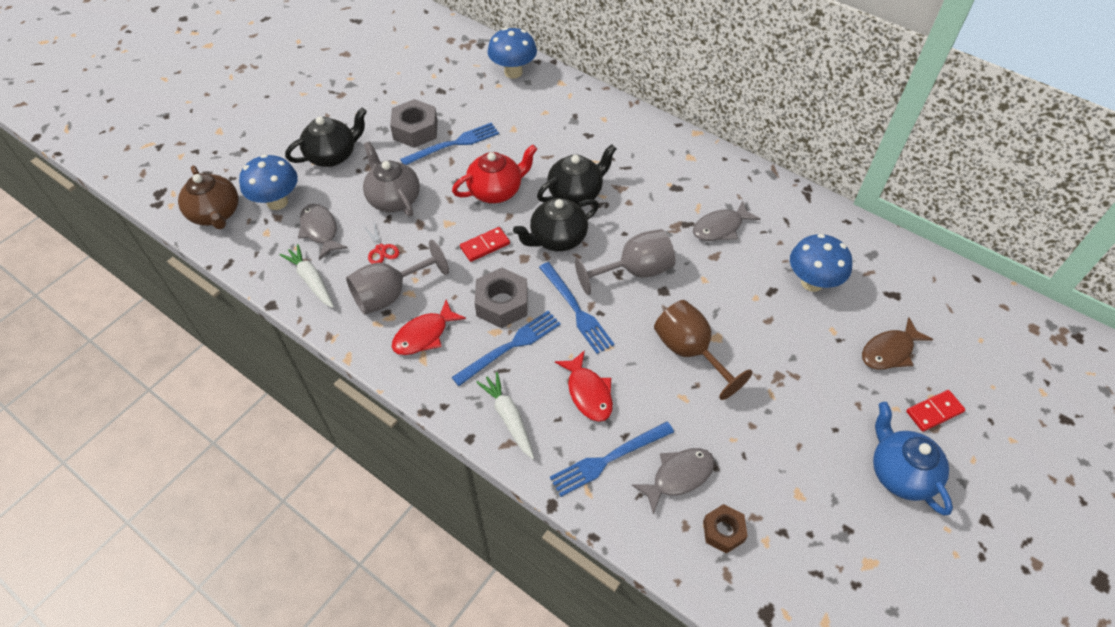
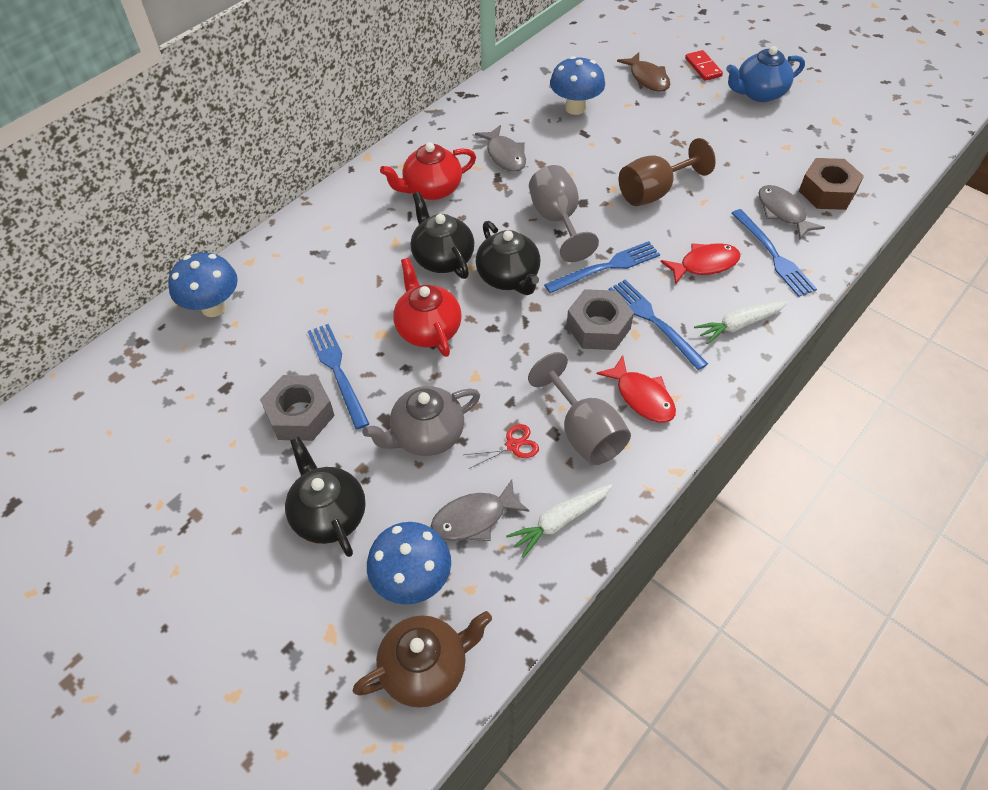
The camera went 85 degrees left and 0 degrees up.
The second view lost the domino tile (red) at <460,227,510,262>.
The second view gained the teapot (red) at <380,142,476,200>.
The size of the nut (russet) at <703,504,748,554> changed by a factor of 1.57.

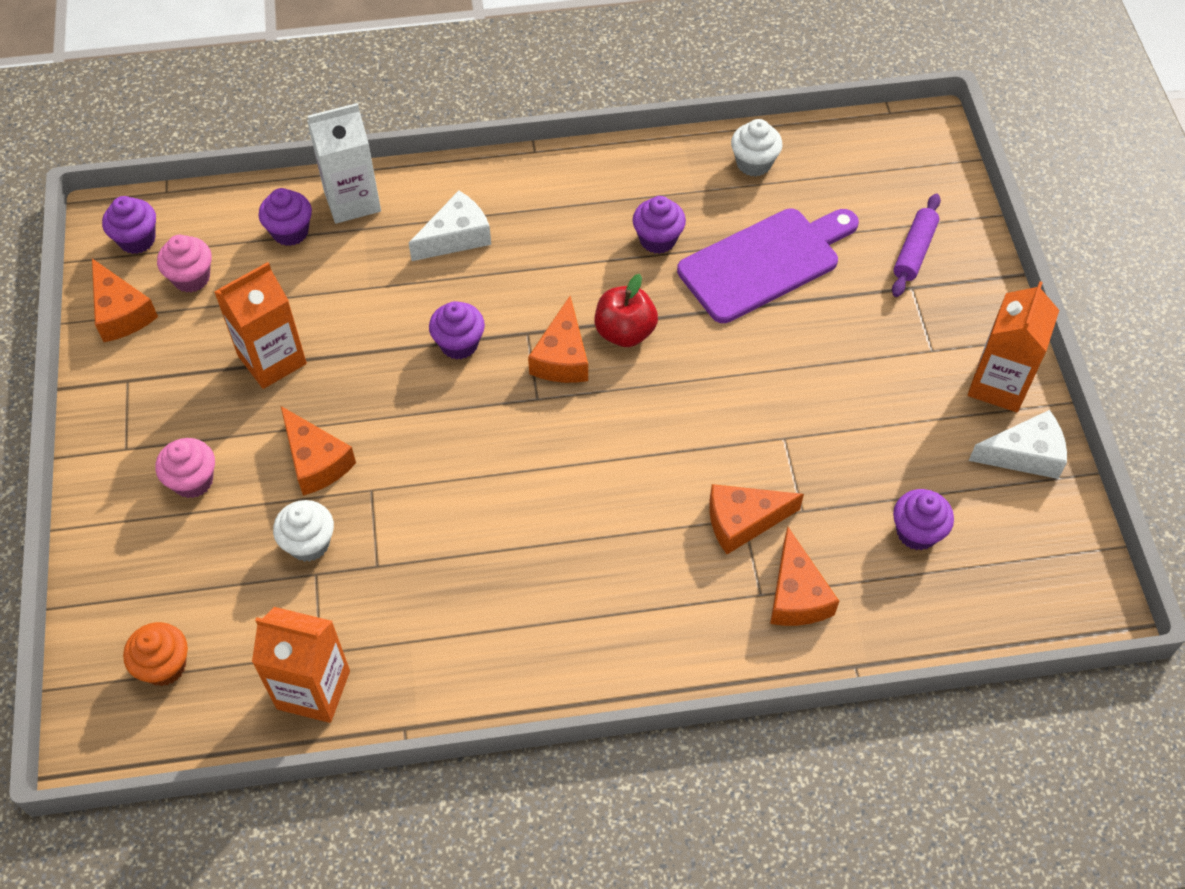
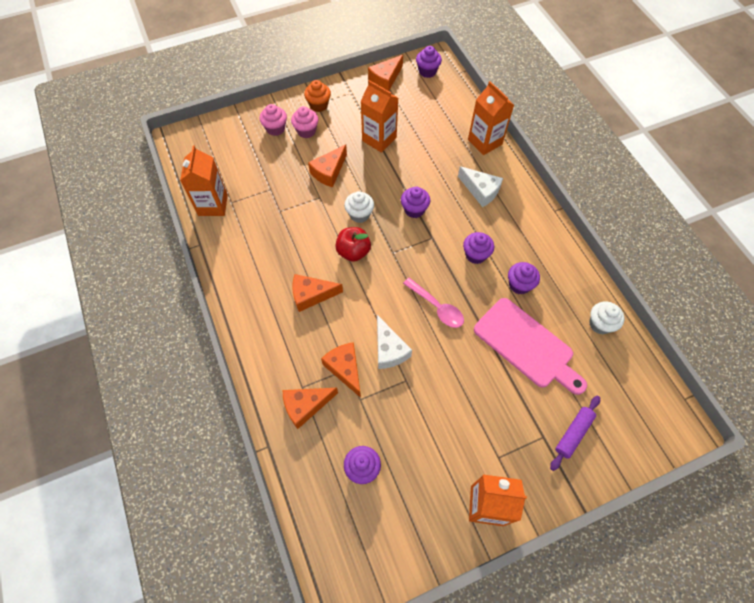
The camera went 75 degrees right and 5 degrees up.
The second view gained the spoon (rose-pink) at <403,278,464,328>.
The muffin (bright orange) ended up elsewhere, having gone from <123,622,188,686> to <304,80,331,112>.
The muffin (rose-pink) ended up elsewhere, having gone from <157,235,212,293> to <260,104,287,136>.
The muffin (royal purple) ended up elsewhere, having gone from <258,188,312,246> to <463,232,494,264>.
The muffin (white) ended up elsewhere, having gone from <273,500,334,562> to <344,191,374,223>.
The piece of cheese (bright orange) ended up elsewhere, having gone from <528,296,588,383> to <292,274,343,312>.
The toy apple (red) ended up elsewhere, having gone from <594,274,658,347> to <335,227,371,262>.
The piece of cheese (white) ended up elsewhere, having gone from <969,410,1067,479> to <377,315,412,369>.
What was the milk carton (white) at <307,103,381,224> turned into the milk carton (bright orange) at <468,81,514,155>.
What was the chopping board (royal purple) at <677,209,859,323> turned into the chopping board (rose-pink) at <474,298,587,395>.
The rolling pin (royal purple) at <892,194,941,297> ended up facing another way, 60 degrees counterclockwise from before.

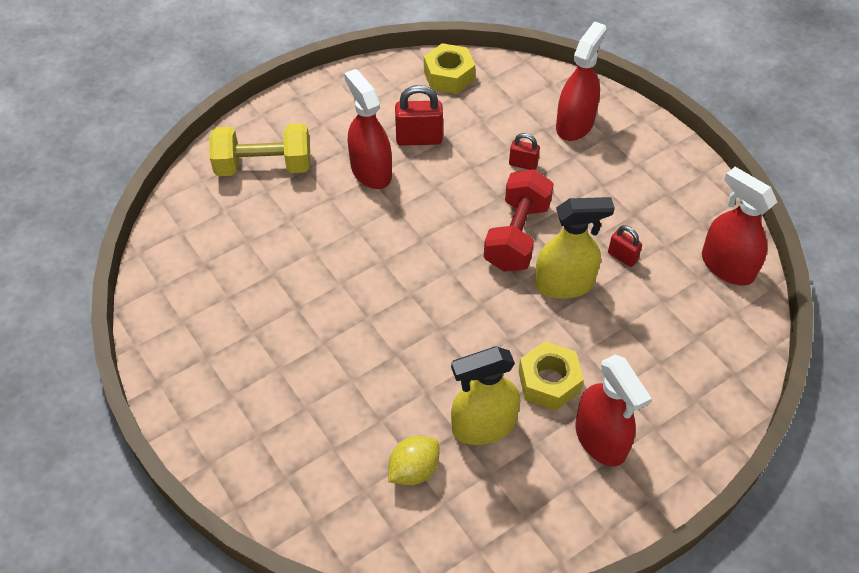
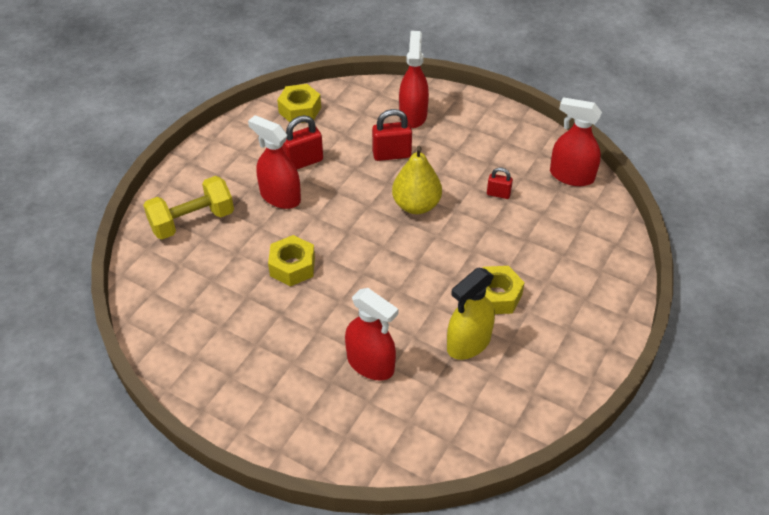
The camera went 25 degrees left and 5 degrees down.
The second view lost the toy lemon (yellow) at <388,436,439,485>.
The second view lost the spray bottle (yellow) at <535,197,615,299>.
The second view gained the nut (yellow) at <268,235,315,286>.
The spray bottle (red) ended up elsewhere, having gone from <576,355,652,466> to <345,288,398,381>.
Where the hand weight (red) stood at <484,169,554,271>, the pear fruit (yellow) came to stand at <392,146,442,214>.
The size of the lock (red) at <509,133,540,170> changed by a factor of 1.68.

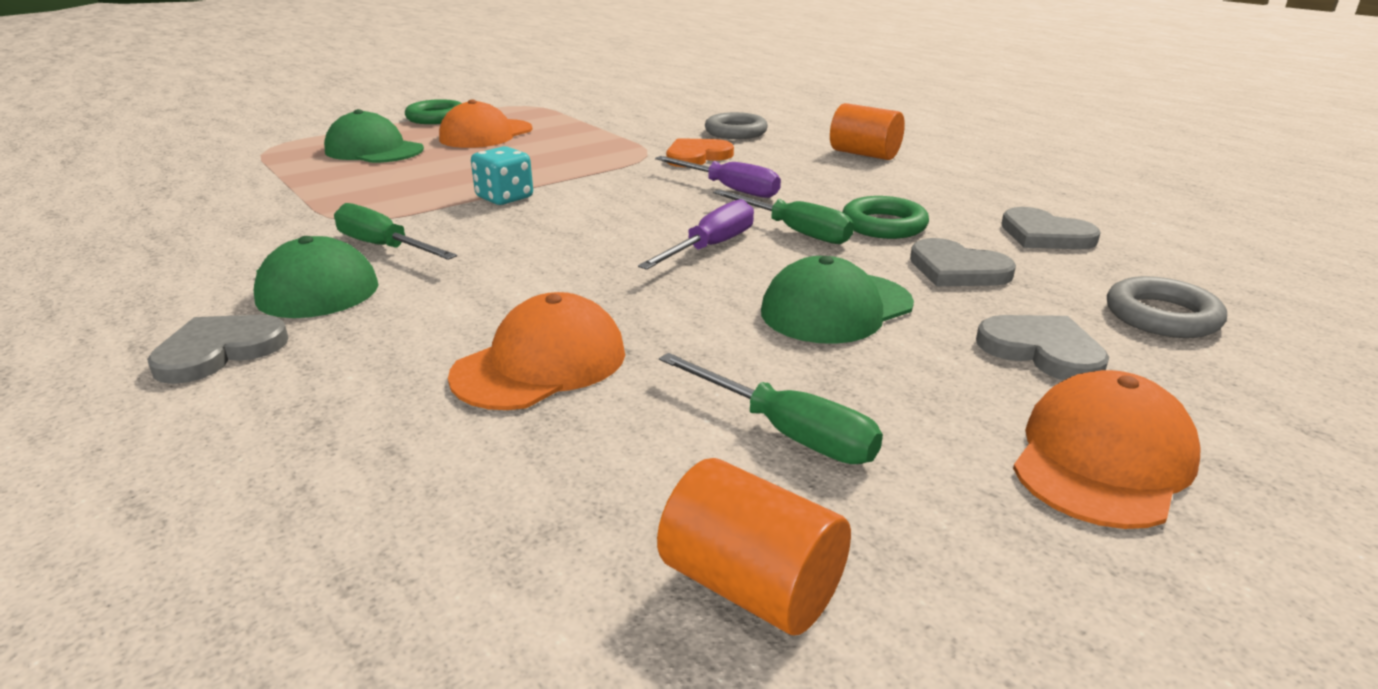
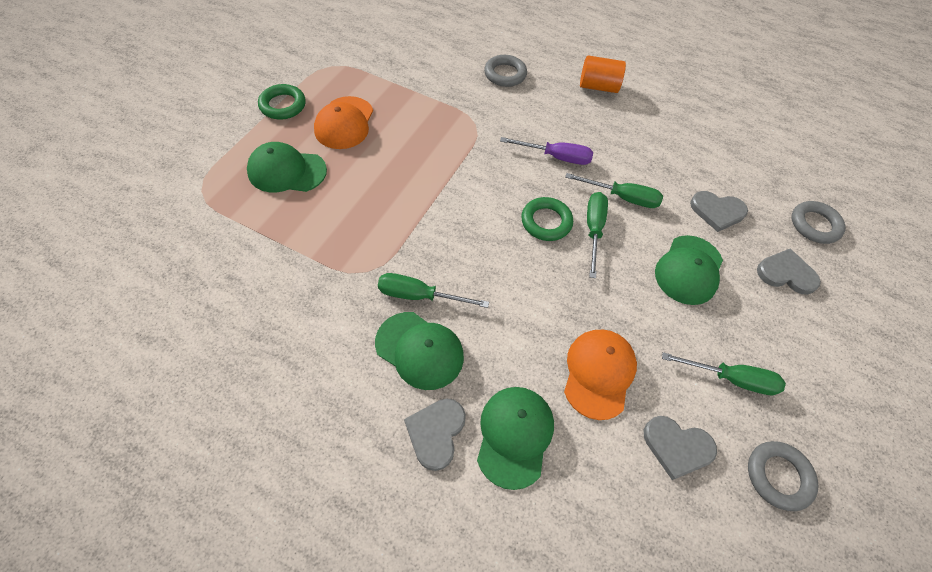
The camera went 30 degrees left and 30 degrees up.
The second view lost the game die (aqua) at <471,146,533,205>.
The second view lost the love heart (bright orange) at <666,138,734,167>.
The second view lost the baseball cap (bright orange) at <1013,370,1200,529>.
The second view gained the baseball cap (leaf-green) at <477,387,554,490>.
The torus (leaf-green) ended up elsewhere, having gone from <842,196,929,239> to <521,197,573,241>.
The love heart (gray) ended up elsewhere, having gone from <1001,207,1101,249> to <644,416,717,480>.
Where the solid cylinder (bright orange) stood at <657,458,851,635>, the torus (gray) came to stand at <748,441,818,511>.
What was the flat screwdriver (royal purple) at <638,199,754,270> turned into the flat screwdriver (leaf-green) at <587,192,608,278>.

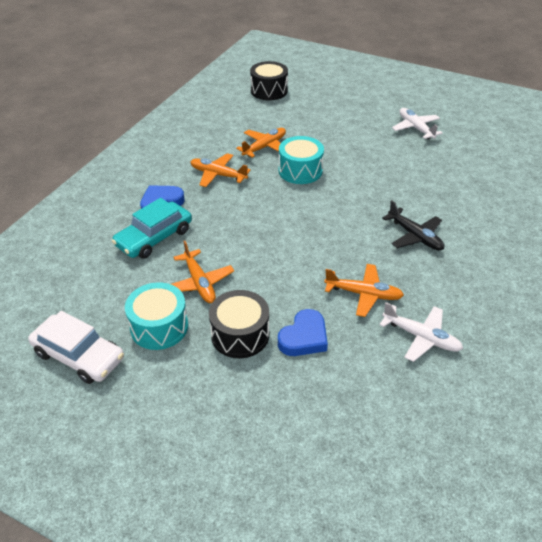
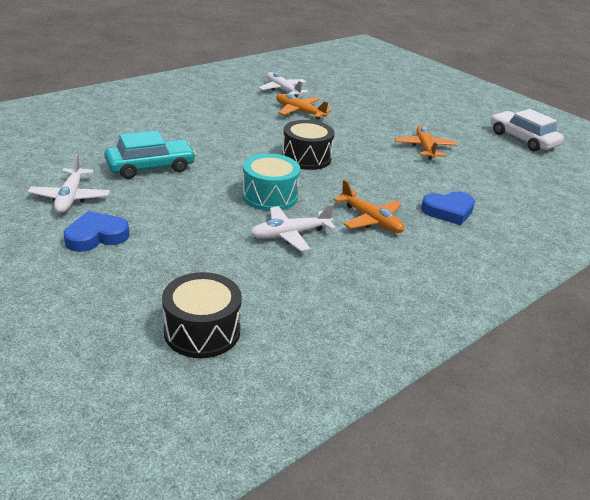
The camera went 160 degrees left and 10 degrees down.
The second view lost the snare drum (aqua) at <125,282,188,350>.
The second view lost the plane (ebony) at <382,200,444,250>.
The automobile (aqua) ended up elsewhere, having gone from <112,198,192,259> to <104,131,196,179>.
The snare drum (ebony) ended up elsewhere, having gone from <209,290,269,358> to <282,120,335,170>.
The love heart (blue) ended up elsewhere, having gone from <278,309,328,356> to <64,211,130,252>.
What was the plane (bright orange) at <236,128,286,158> turned into the plane (white) at <250,204,336,251>.

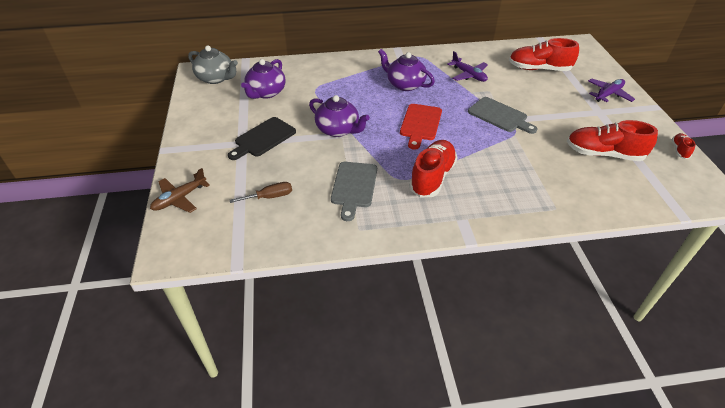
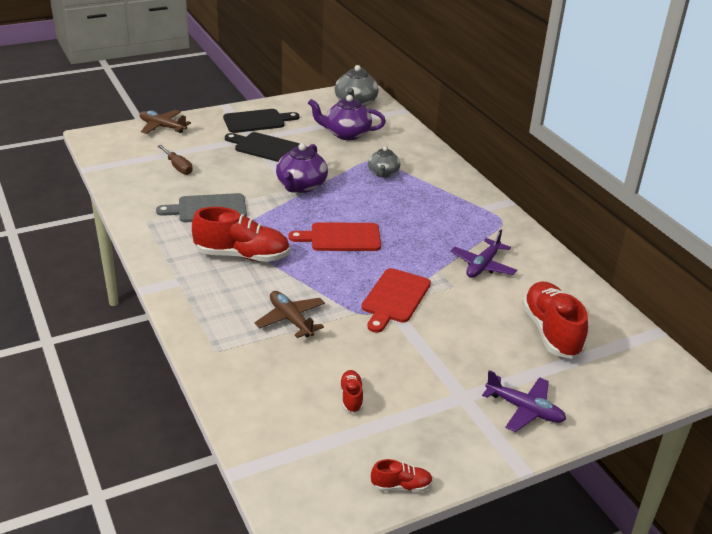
The camera went 70 degrees right and 10 degrees down.
The second view lost the teapot (royal purple) at <378,49,435,91>.
The second view gained the chopping board (ebony) at <223,109,299,133>.
The second view gained the plane (russet) at <254,291,325,338>.
The second view gained the teapot (gray) at <368,147,400,178>.
What was the chopping board (gray) at <468,97,537,134> turned into the chopping board (red) at <362,268,431,333>.
The size of the shoe (red) at <567,120,658,161> changed by a factor of 0.47.

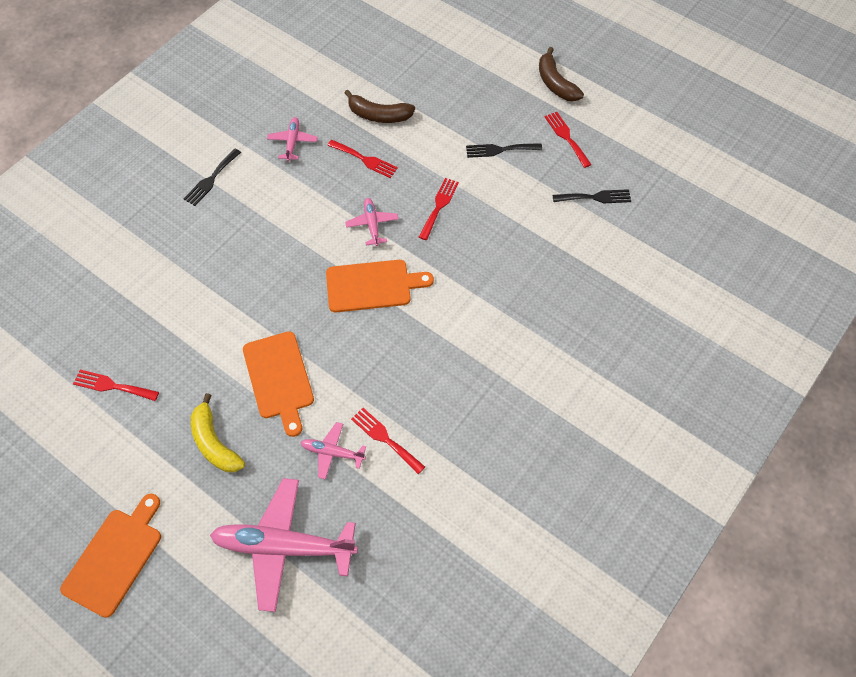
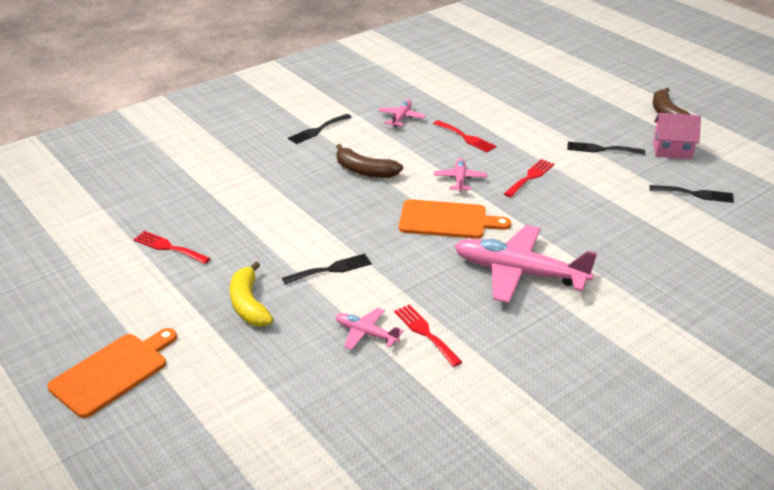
The camera went 15 degrees right and 25 degrees down.
The plane (rose-pink) ended up elsewhere, having gone from <210,478,358,612> to <454,225,597,303>.
The toy banana (russet) ended up elsewhere, having gone from <344,90,415,123> to <336,144,403,178>.
Where the chopping board (bright orange) stood at <243,331,314,437>, the fork (ebony) came to stand at <282,254,372,284>.
Where the fork (red) stood at <545,112,592,168>, the toy house (rose-pink) came to stand at <653,113,701,159>.

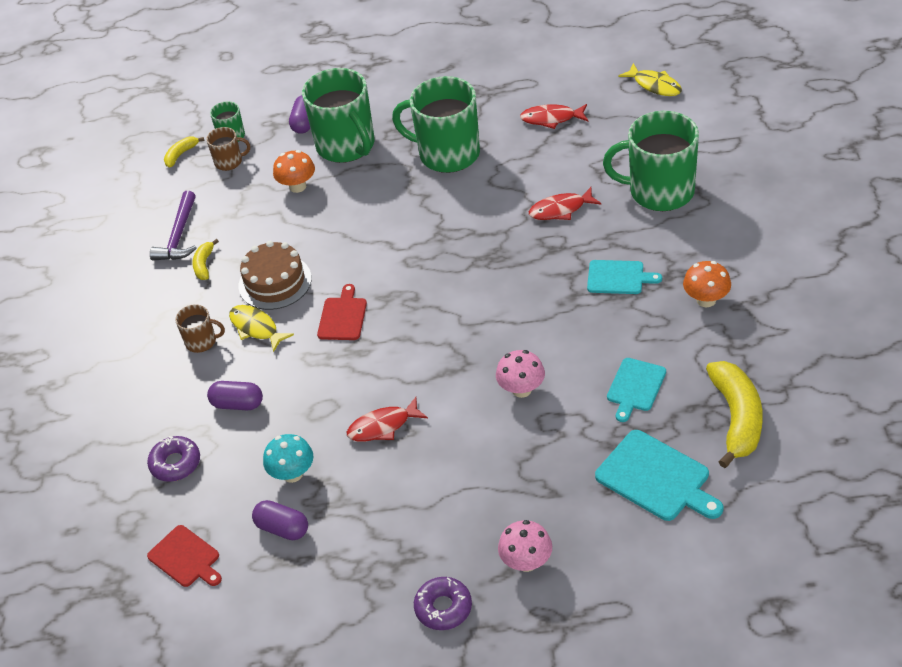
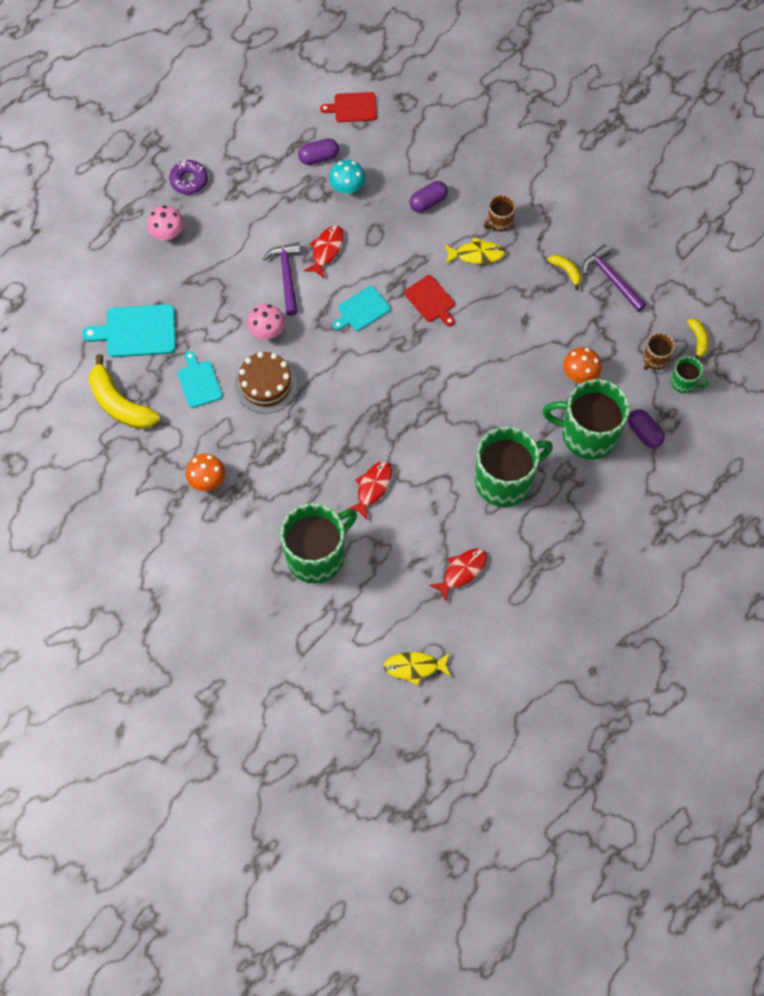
The camera went 130 degrees right and 20 degrees up.
The second view lost the doughnut (royal purple) at <147,436,200,482>.
The second view gained the claw hammer (royal purple) at <263,243,300,316>.
The cake (russet) ended up elsewhere, having gone from <239,241,312,310> to <235,352,297,414>.
The chopping board (aqua) ended up elsewhere, having gone from <587,260,662,294> to <333,286,390,331>.

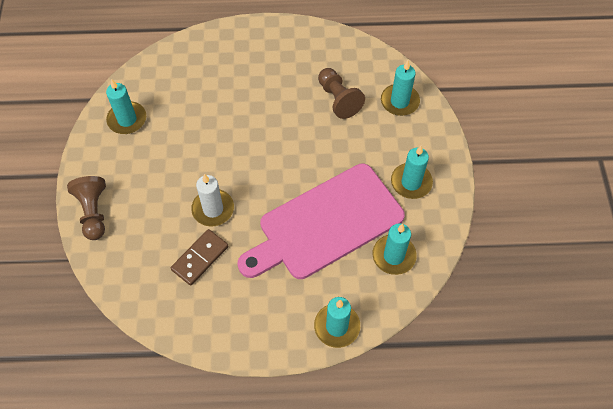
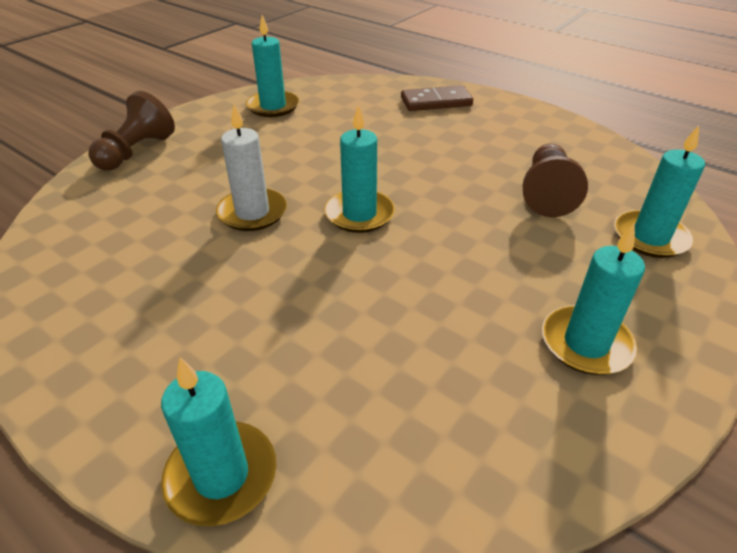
The camera went 40 degrees right and 20 degrees down.
The second view lost the chopping board (rose-pink) at <237,164,405,279>.
The domino tile (russet) ended up elsewhere, having gone from <171,229,228,286> to <401,85,473,111>.
The pillar candle (aqua) ended up elsewhere, having gone from <372,223,417,275> to <324,105,395,233>.

